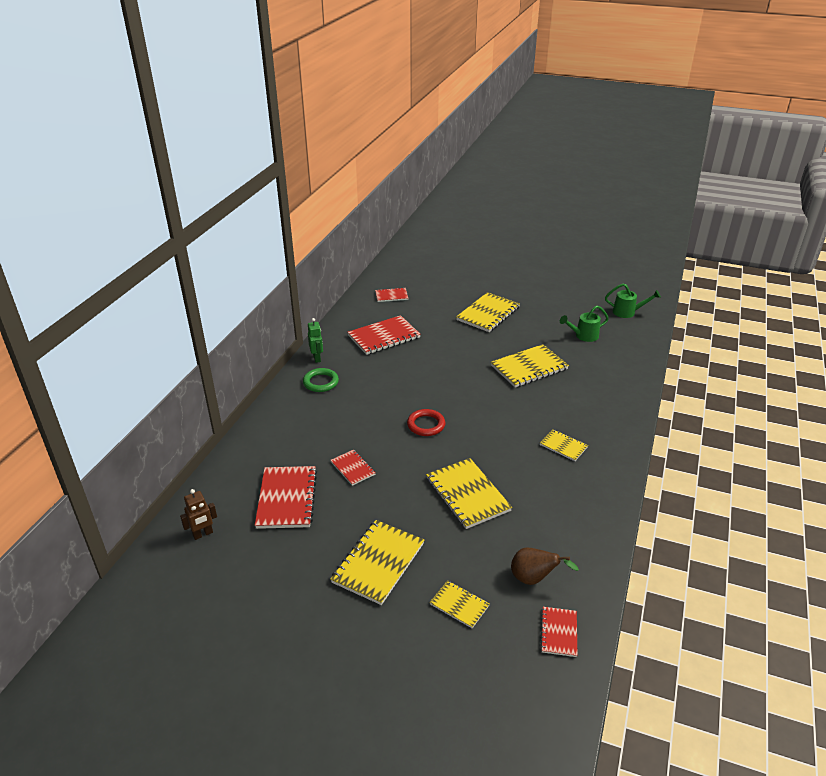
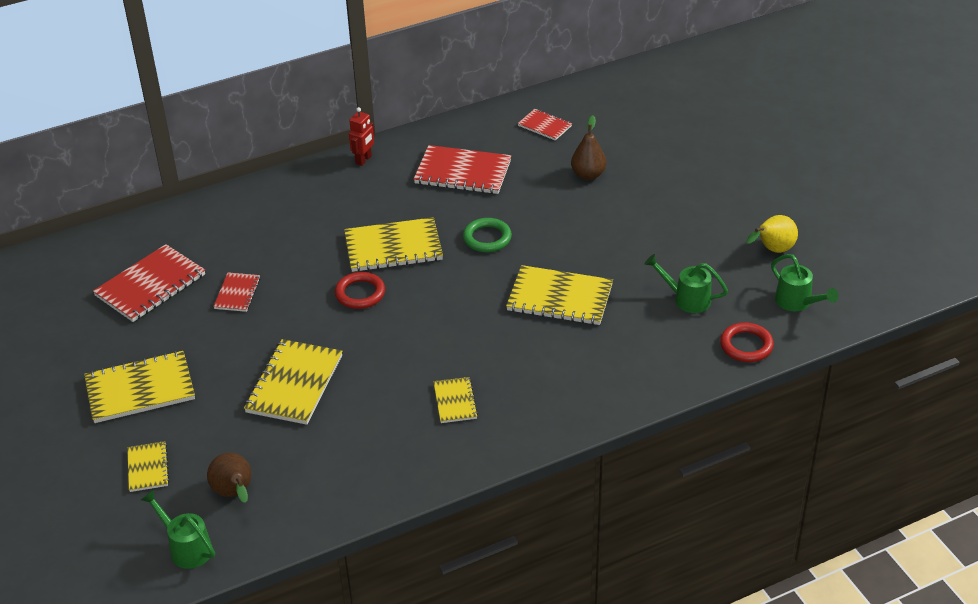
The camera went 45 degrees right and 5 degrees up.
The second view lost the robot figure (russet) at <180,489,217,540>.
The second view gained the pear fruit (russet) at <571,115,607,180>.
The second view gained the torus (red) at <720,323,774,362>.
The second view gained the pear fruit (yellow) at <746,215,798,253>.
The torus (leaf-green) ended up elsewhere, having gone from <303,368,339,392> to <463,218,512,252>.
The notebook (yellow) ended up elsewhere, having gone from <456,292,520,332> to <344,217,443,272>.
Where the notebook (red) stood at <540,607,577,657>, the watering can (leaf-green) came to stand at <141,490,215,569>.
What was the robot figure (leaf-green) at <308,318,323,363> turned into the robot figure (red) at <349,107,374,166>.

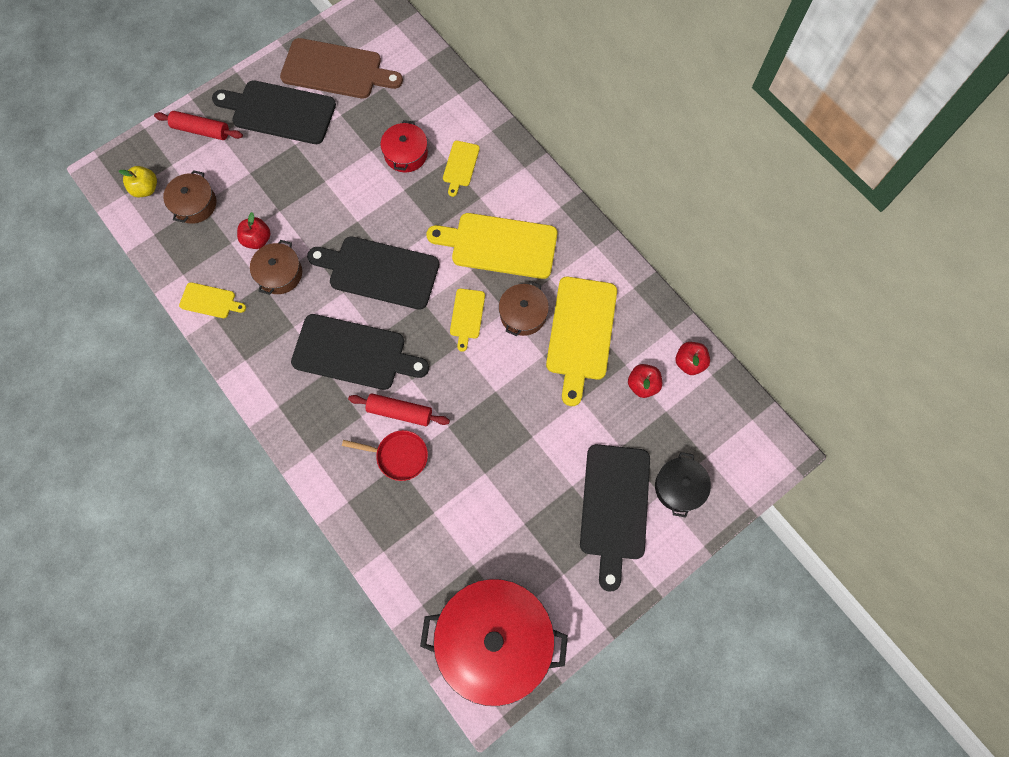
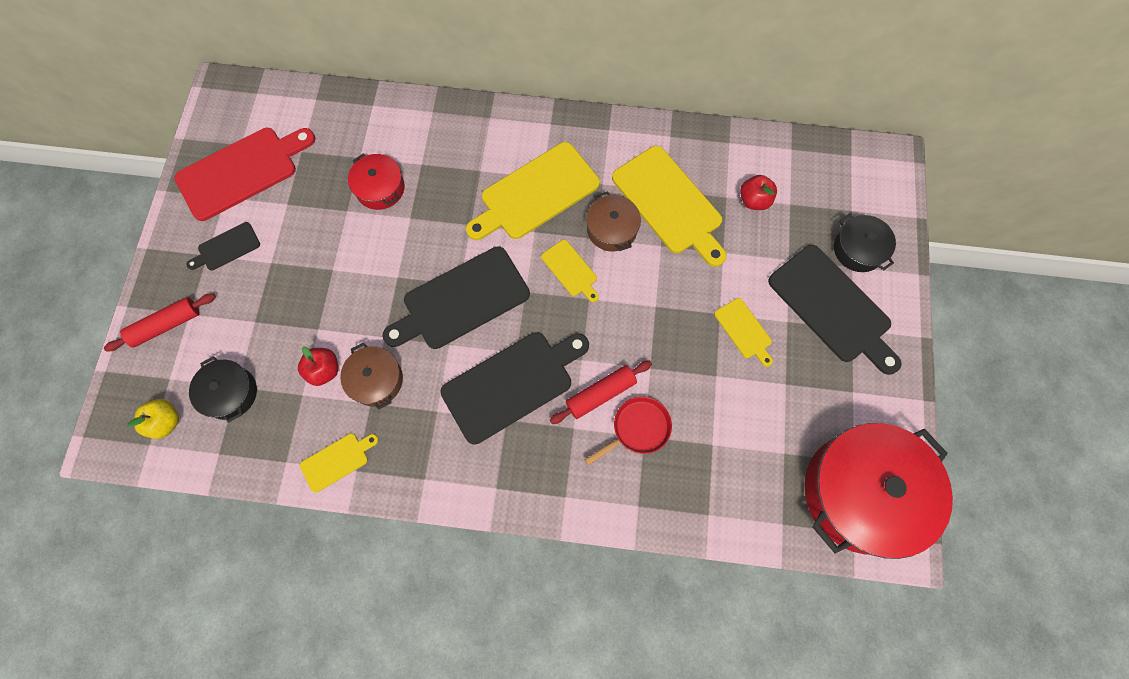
The camera went 45 degrees left and 0 degrees up.
The second view lost the toy apple (red) at <676,342,710,375>.
The chopping board (yellow) ended up elsewhere, having gone from <443,141,480,197> to <714,298,773,367>.
What was the pot (russet) at <163,170,216,224> turned into the pot (ebony) at <189,356,257,423>.
What was the chopping board (russet) at <280,38,403,99> turned into the chopping board (red) at <174,128,315,221>.
The size of the chopping board (ebony) at <212,80,336,144> changed by a factor of 0.50.

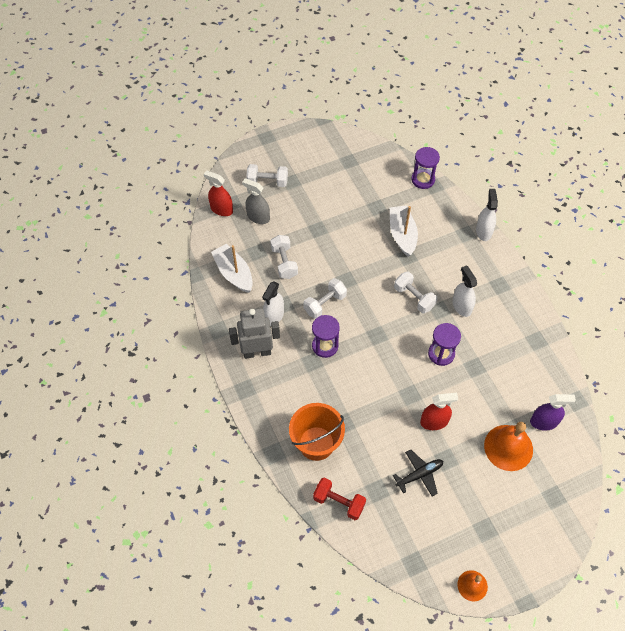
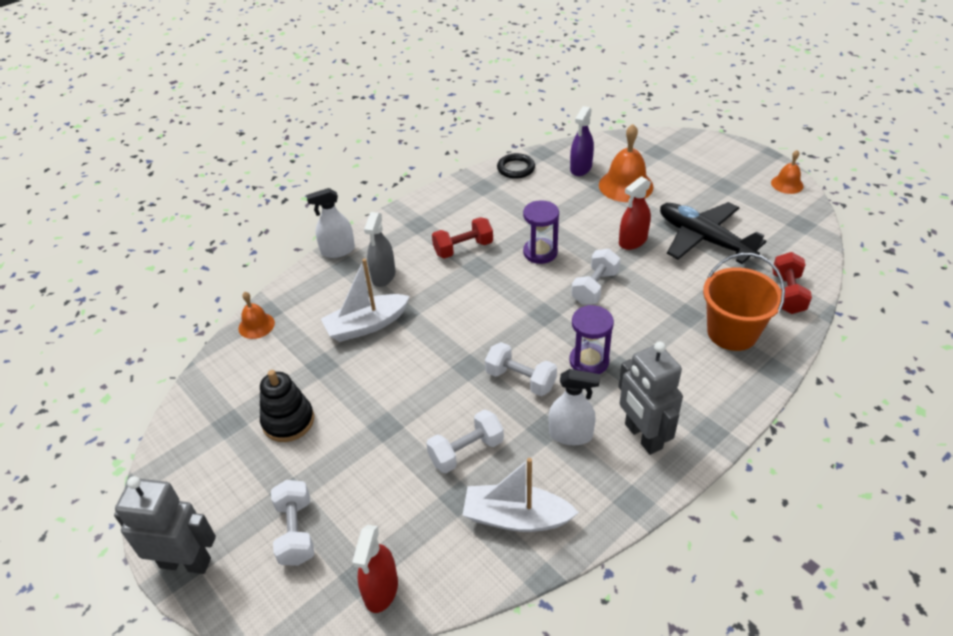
The camera went 105 degrees left and 15 degrees down.
The second view gained the robot figure (gray) at <114,476,216,574>.
The second view gained the stacking toy (ebony) at <260,370,314,442>.
The second view gained the torus (ebony) at <497,153,535,179>.
The spray bottle (gray) ended up elsewhere, having gone from <242,178,270,224> to <364,212,396,287>.
The hand weight (white) ended up elsewhere, having gone from <394,272,437,313> to <571,249,620,305>.
Where the sandglass (royal purple) stood at <411,147,440,189>, the bell (bright orange) came to stand at <239,292,275,339>.
Where the spray bottle (white) stood at <452,265,477,317>, the hand weight (red) came to stand at <432,217,493,259>.
The toy boat (white) at <211,244,253,293> ended up facing another way, 60 degrees clockwise from before.
The spray bottle (red) at <420,393,458,430> ended up facing another way, 105 degrees counterclockwise from before.
The spray bottle (royal purple) at <530,394,576,430> ended up facing another way, 135 degrees counterclockwise from before.
The size of the plane (ebony) at <393,450,443,497> changed by a factor of 1.74.

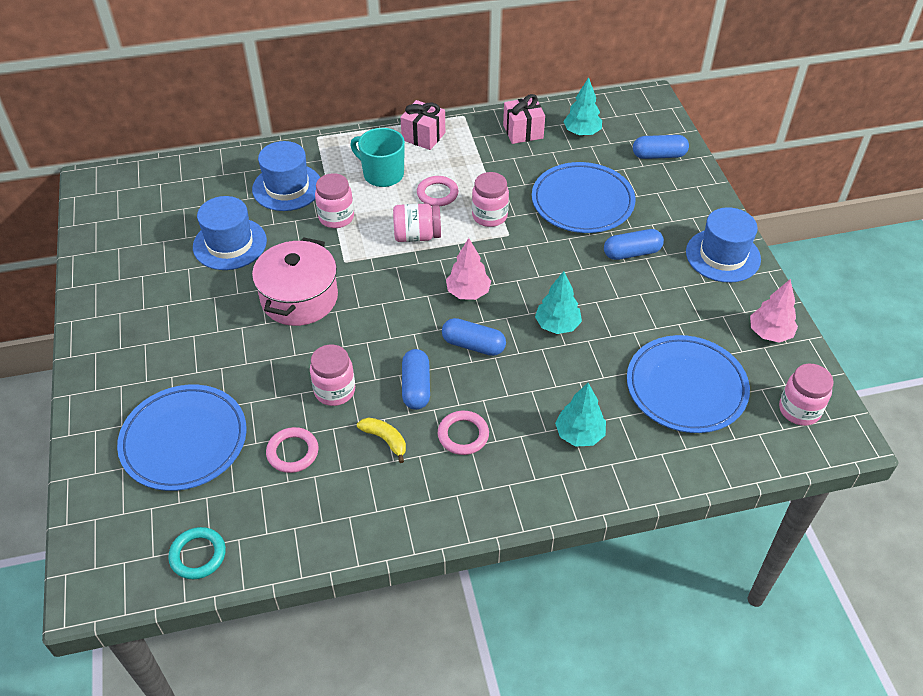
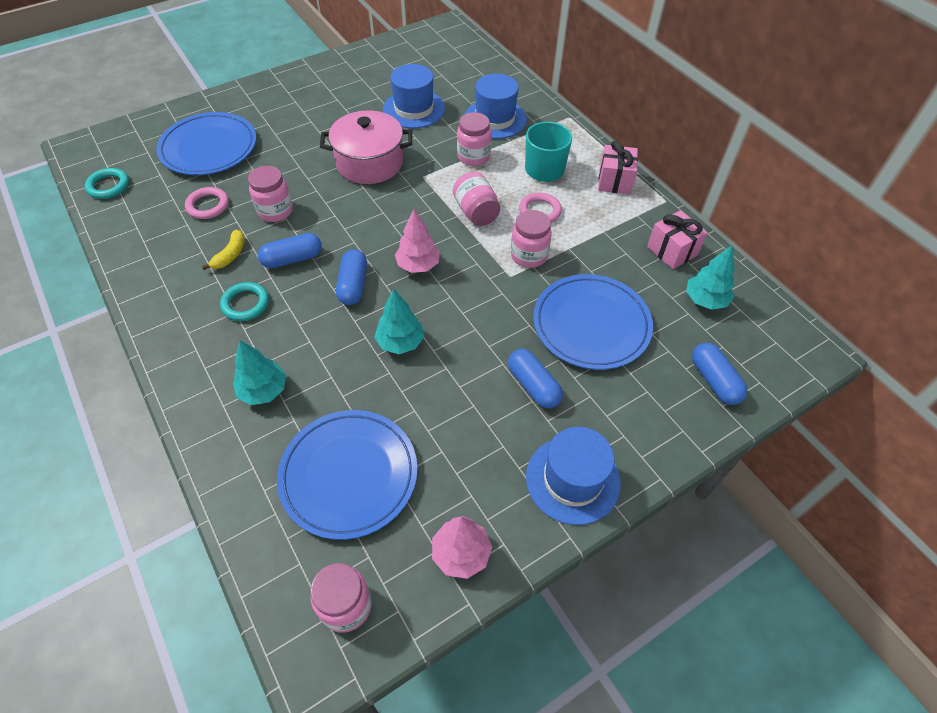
The camera went 70 degrees right and 5 degrees up.
What was the torus (rose-pink) at <438,411,489,455> turned into the torus (aqua) at <220,282,269,321>.

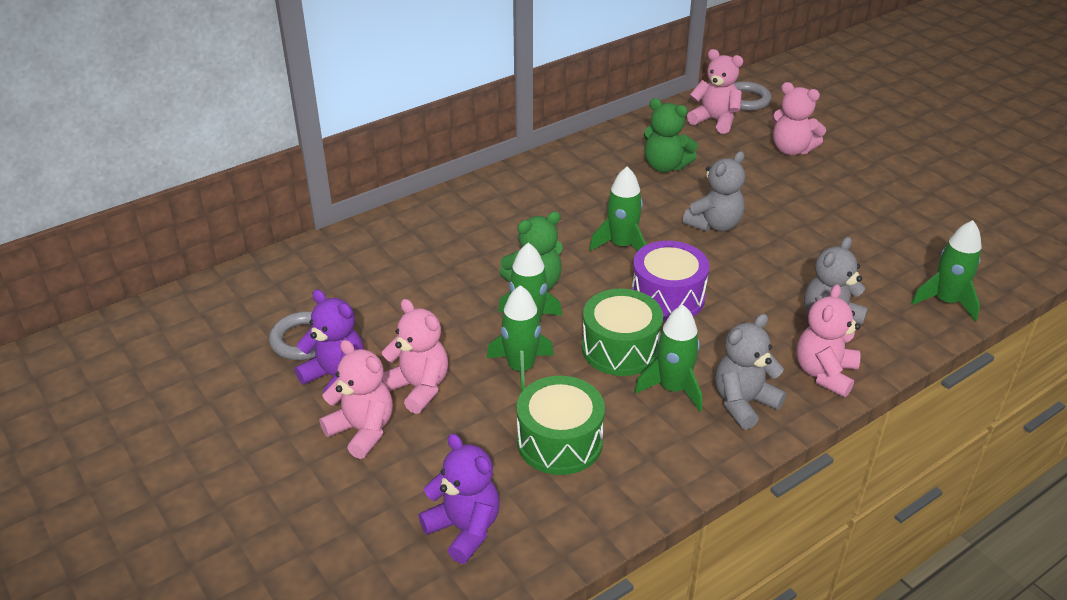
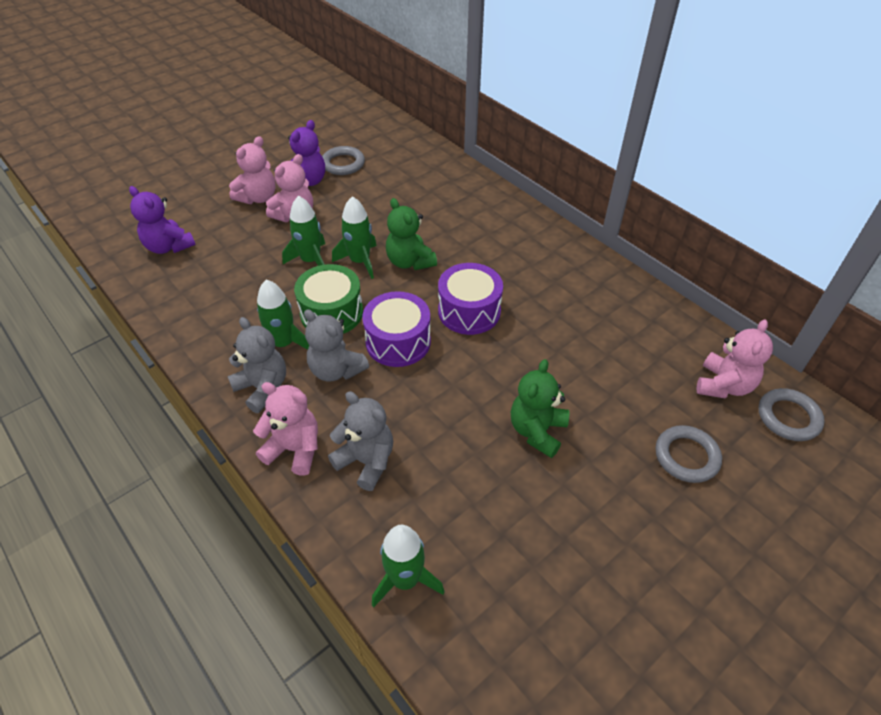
The camera went 85 degrees right and 10 degrees up.
The second view lost the snare drum (leaf-green) at <517,376,605,475>.
The stuffed bear (leaf-green) ended up elsewhere, having gone from <644,98,698,172> to <511,359,569,458>.
The stuffed bear (gray) ended up elsewhere, having gone from <682,151,745,232> to <304,309,369,382>.
Where the toy rocket (leaf-green) stood at <589,167,646,252>, the snare drum (royal purple) came to stand at <438,263,503,335>.
Where the stuffed bear (rose-pink) stood at <772,82,826,155>, the torus (gray) came to stand at <656,425,722,483>.
The stuffed bear (royal purple) at <419,434,500,564> ended up facing another way, 90 degrees clockwise from before.

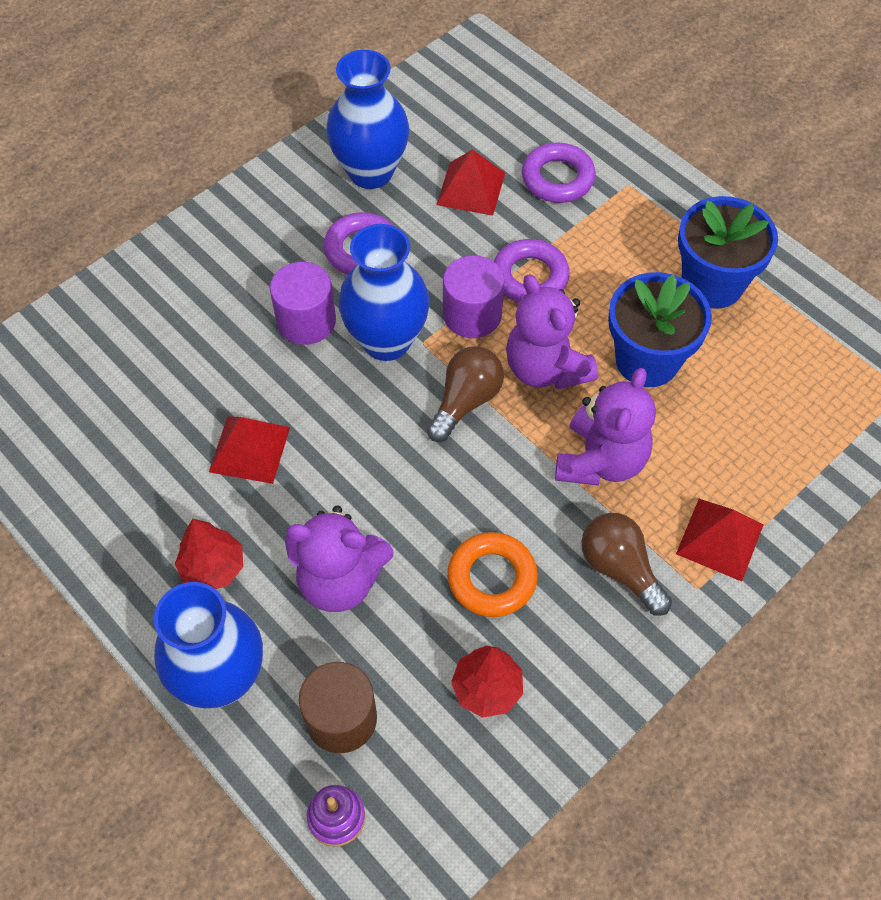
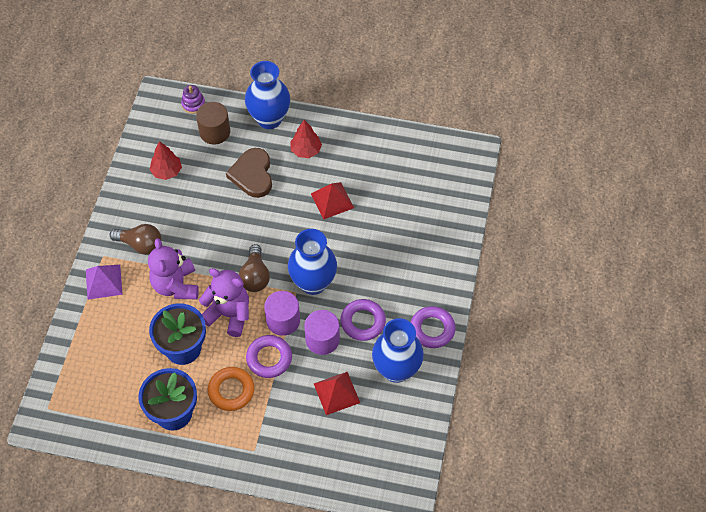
The camera went 145 degrees right and 0 degrees up.
The solid cylinder (royal purple) ended up elsewhere, having gone from <270,262,336,345> to <304,310,340,355>.
The torus (bright orange) ended up elsewhere, having gone from <447,532,538,617> to <207,367,254,411>.
The torus (royal purple) ended up elsewhere, having gone from <522,143,596,203> to <411,306,456,348>.
Where the stuffed bear (royal purple) stood at <285,506,393,612>, the love heart (russet) came to stand at <226,148,272,198>.
What was the pyramid shape (red) at <676,499,763,582> turned into the pyramid shape (royal purple) at <86,265,123,300>.

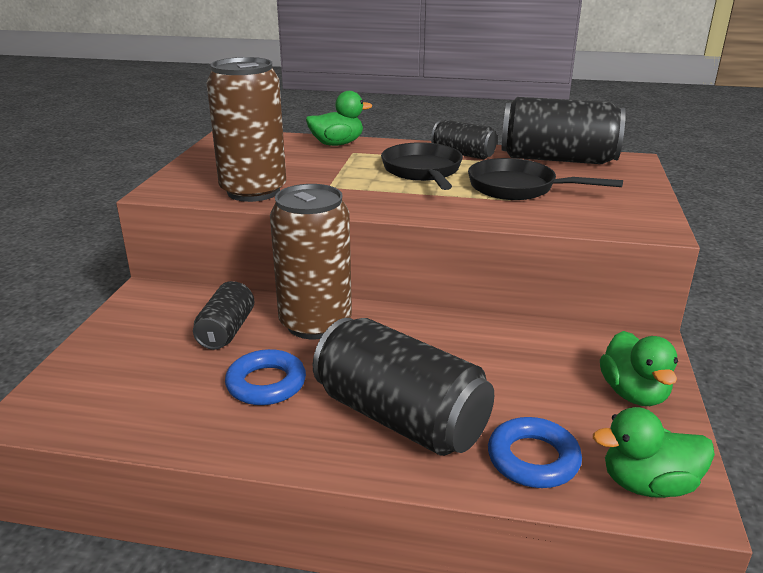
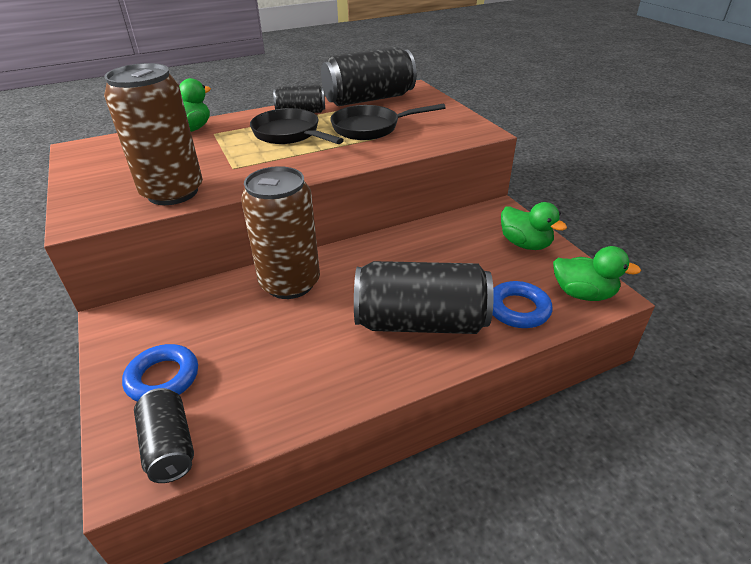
The camera went 35 degrees left and 10 degrees up.
The can (ebony) ended up elsewhere, having gone from <193,281,254,350> to <134,388,194,483>.
The torus (blue) ended up elsewhere, having gone from <225,349,306,405> to <122,344,198,401>.
The rubber duck (leaf-green) at <593,407,715,498> ended up facing another way, 120 degrees counterclockwise from before.

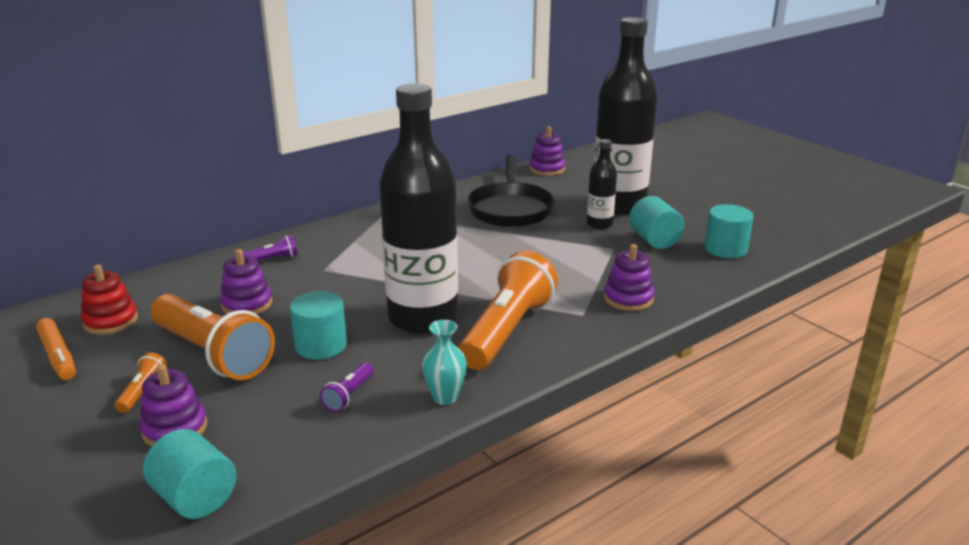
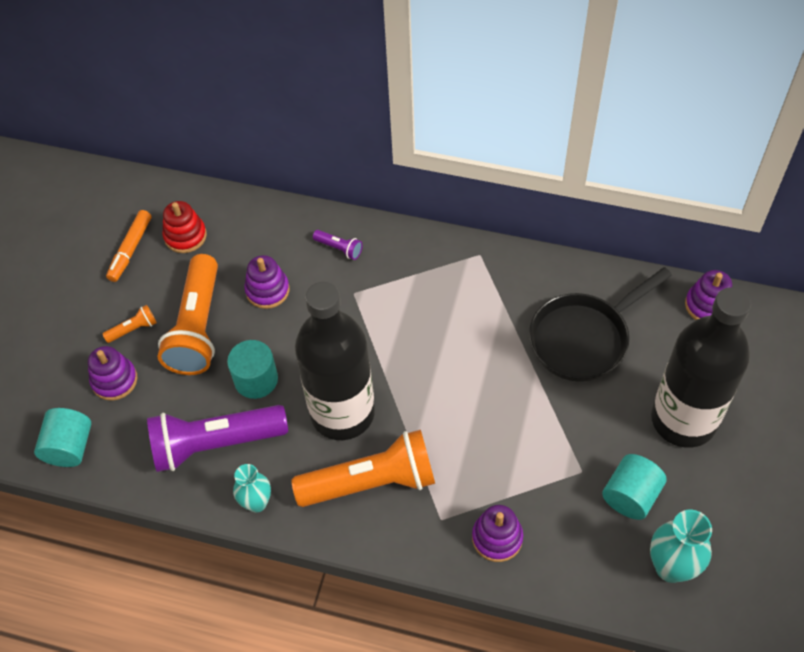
The camera went 55 degrees right and 30 degrees up.
The second view lost the bottle (ebony) at <587,139,617,229>.
Where the solid cylinder (aqua) stood at <705,204,753,258>, the flower vase (aqua) came to stand at <650,510,712,583>.
The size of the flashlight (royal purple) at <320,362,374,412> changed by a factor of 2.40.

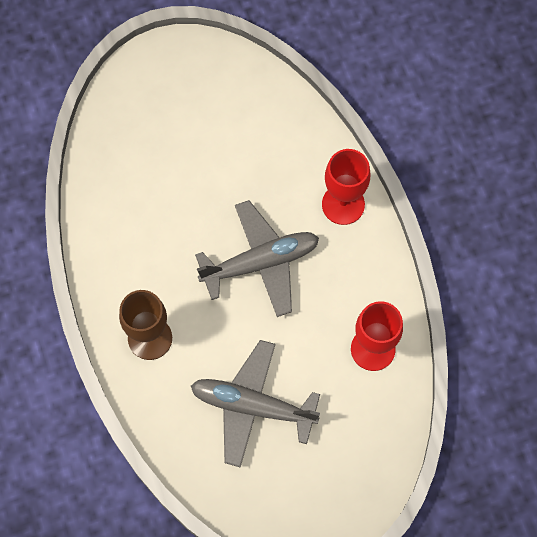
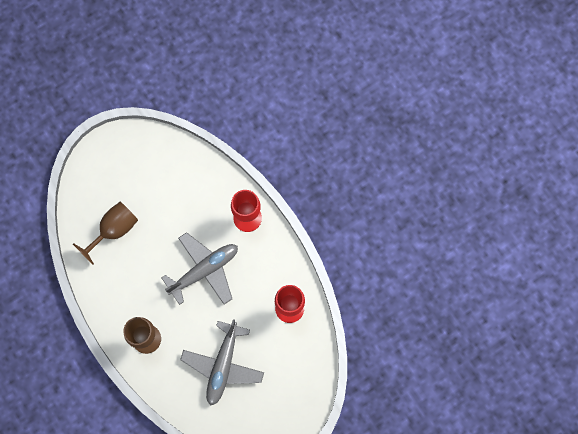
The camera went 15 degrees left and 5 degrees up.
The second view gained the goblet (russet) at <73,202,138,265>.
The plane (gray) at <191,340,320,467> ended up facing another way, 75 degrees counterclockwise from before.

